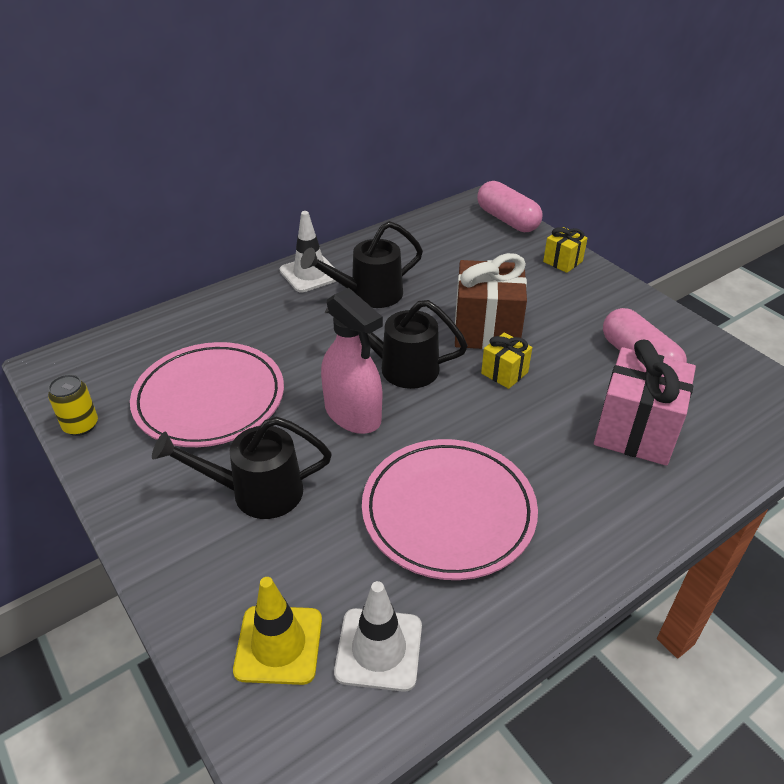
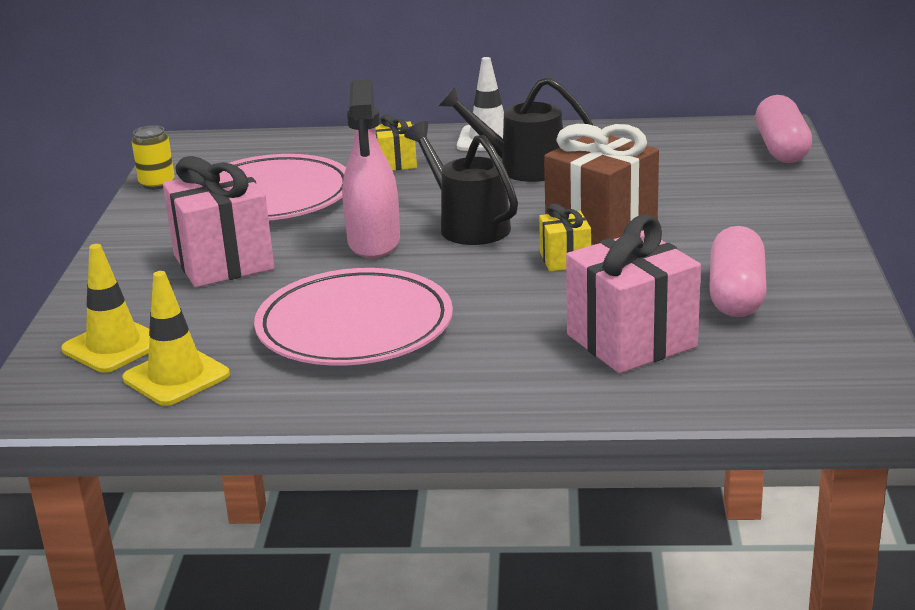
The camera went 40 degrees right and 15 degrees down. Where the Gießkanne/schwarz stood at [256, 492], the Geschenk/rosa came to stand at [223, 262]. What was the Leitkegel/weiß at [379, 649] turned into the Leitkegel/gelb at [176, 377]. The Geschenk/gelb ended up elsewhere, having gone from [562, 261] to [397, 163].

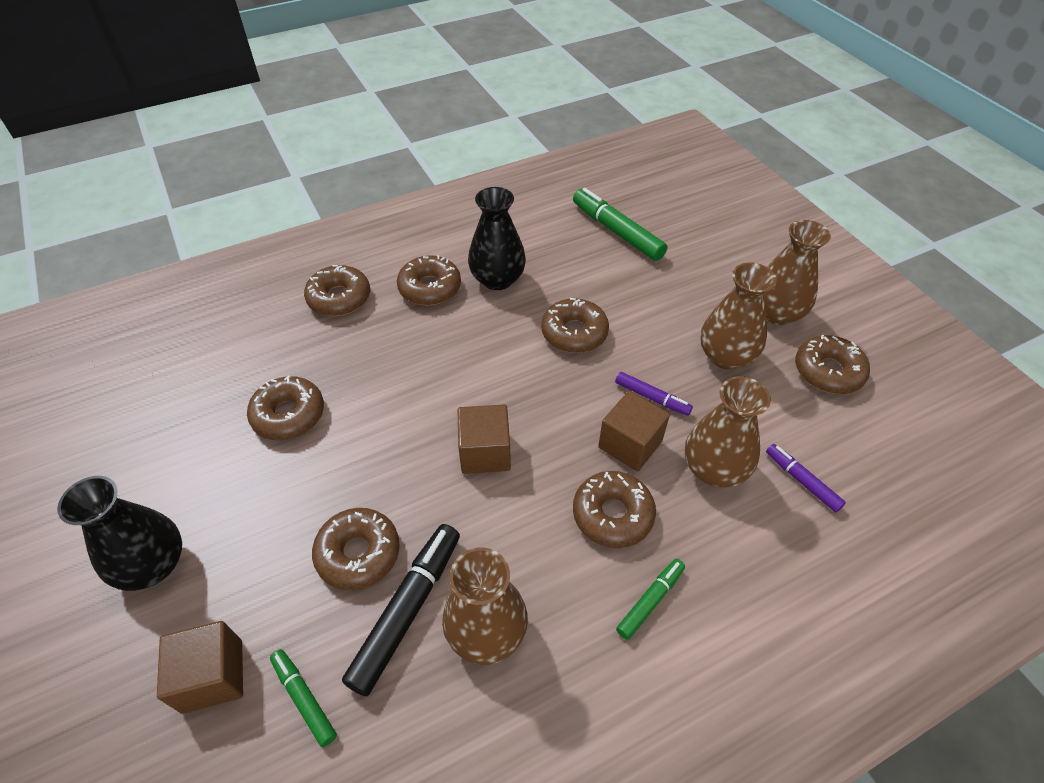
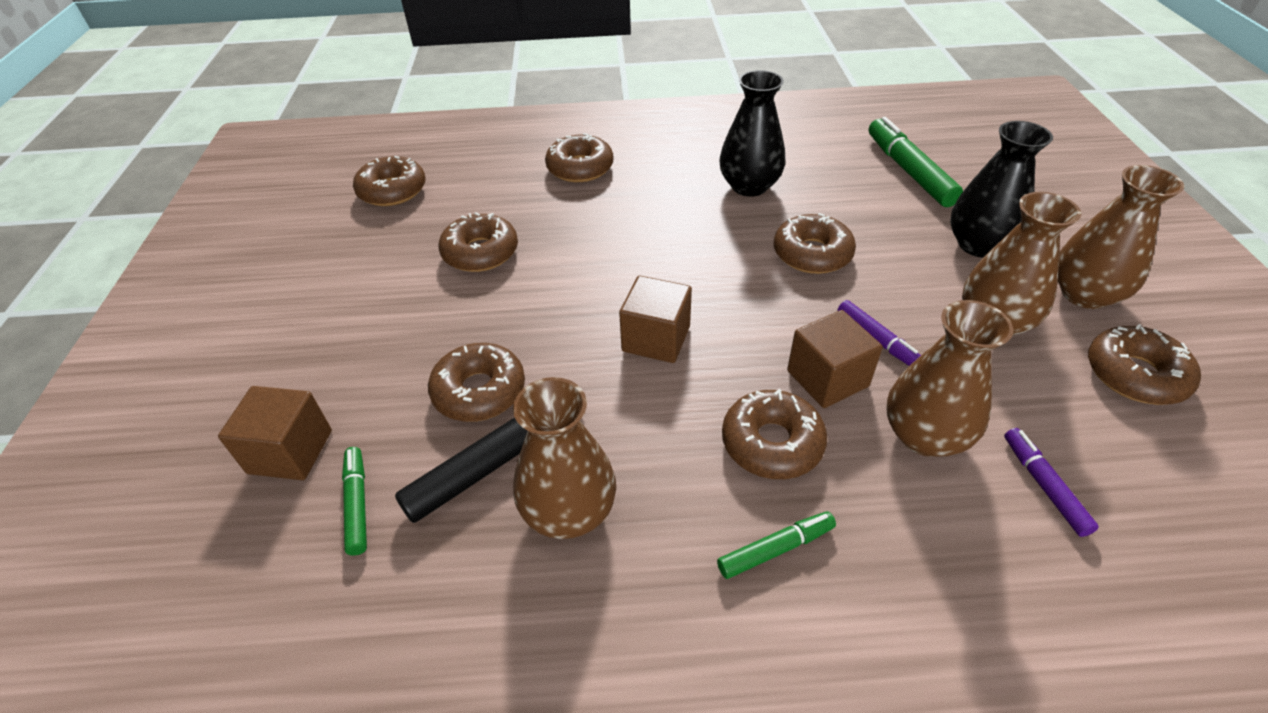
The camera went 25 degrees right and 5 degrees down. The Vase/schwarz ended up elsewhere, having gone from [153, 565] to [978, 245]. The Donut/braun ended up elsewhere, having gone from [430, 288] to [392, 191].

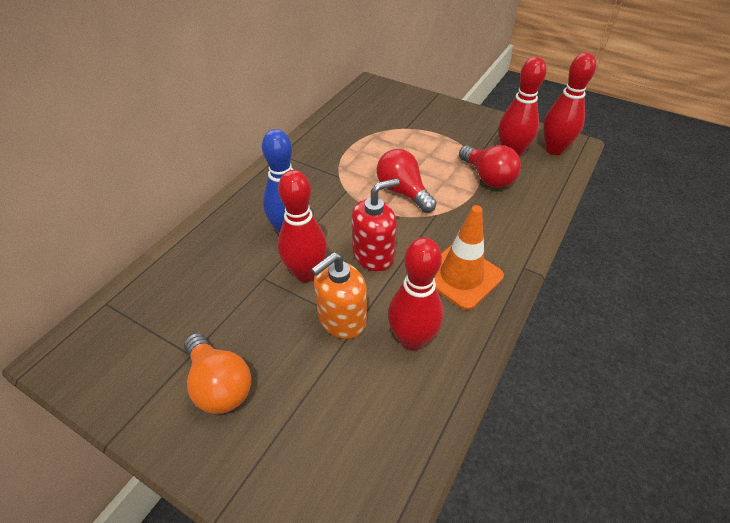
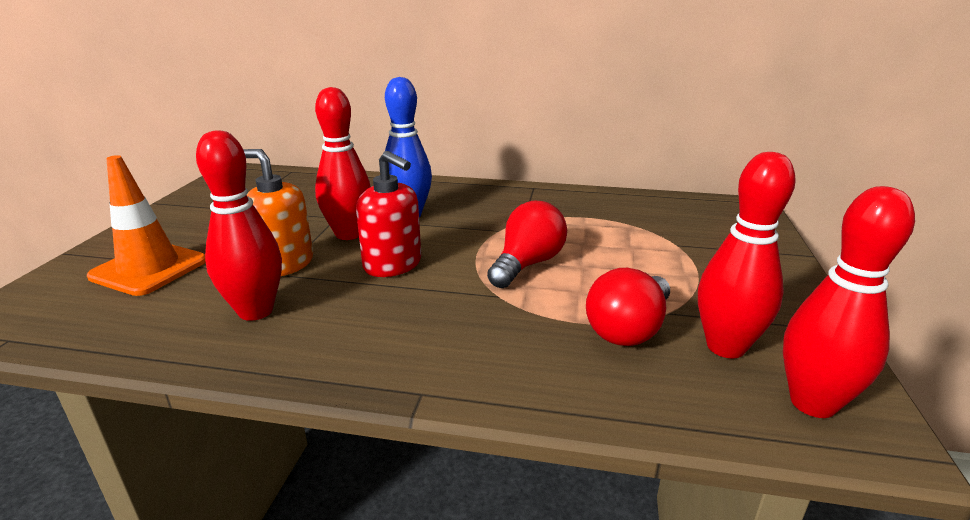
The camera went 70 degrees right and 20 degrees down. The second view lost the Glühbirne/orange at [219, 384]. The Leitkegel/orange ended up elsewhere, having gone from [461, 276] to [149, 269].

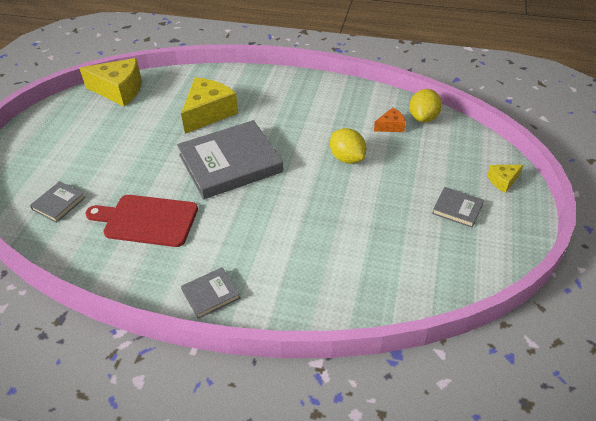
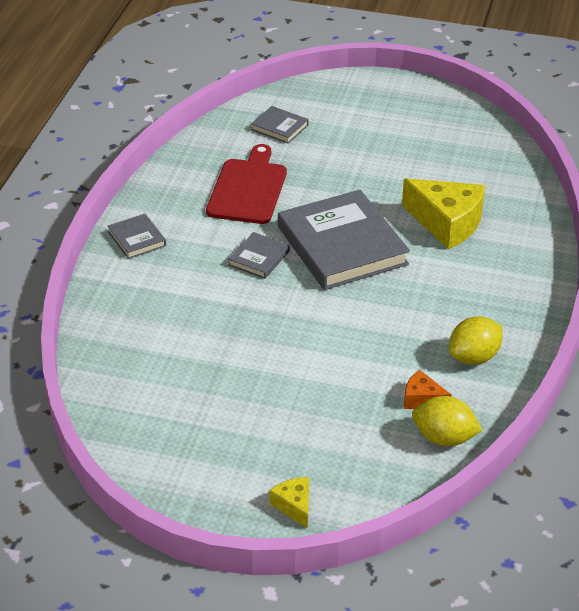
The camera went 90 degrees right and 5 degrees down. The second view lost the Käse/gelb at [119, 90]. The Zitrone/gelb ended up elsewhere, having gone from [347, 158] to [474, 357]. The Käse/orange at [391, 126] ended up facing another way, 135 degrees clockwise from before. The Buch/grau ended up elsewhere, having gone from [457, 209] to [259, 258].

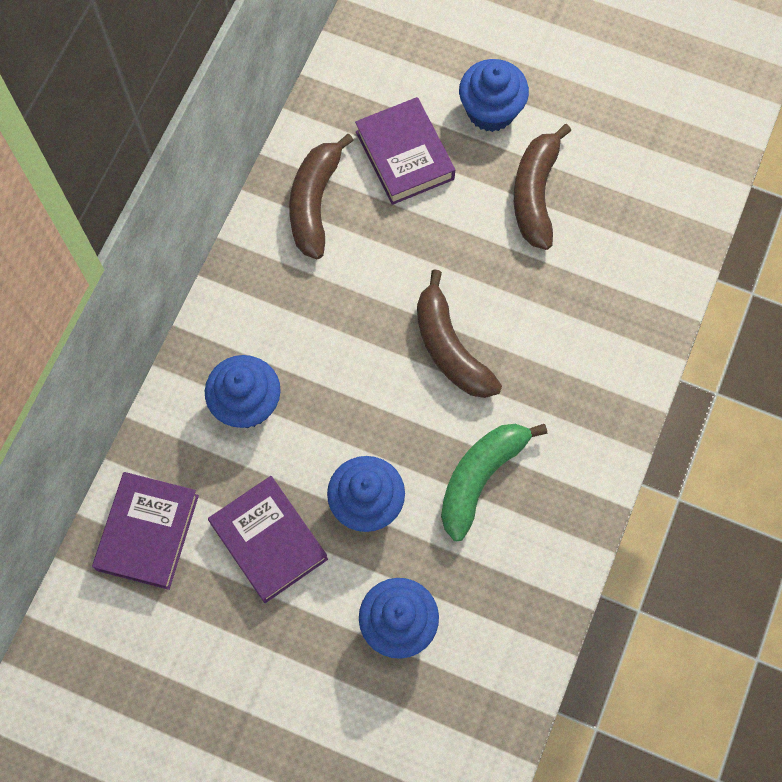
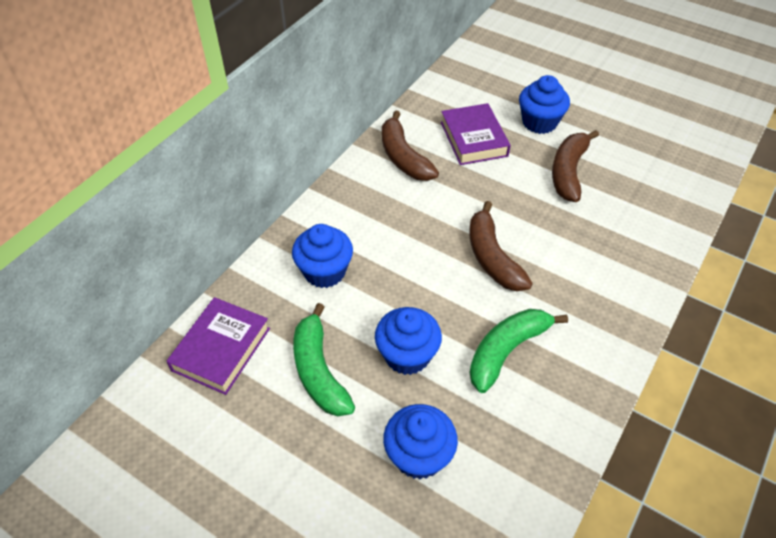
The camera went 10 degrees right and 20 degrees down. Where the Buch/lila stood at [269, 541], the Banane/grün came to stand at [319, 371]. The Banane/braun at [315, 203] ended up facing another way, 45 degrees counterclockwise from before.

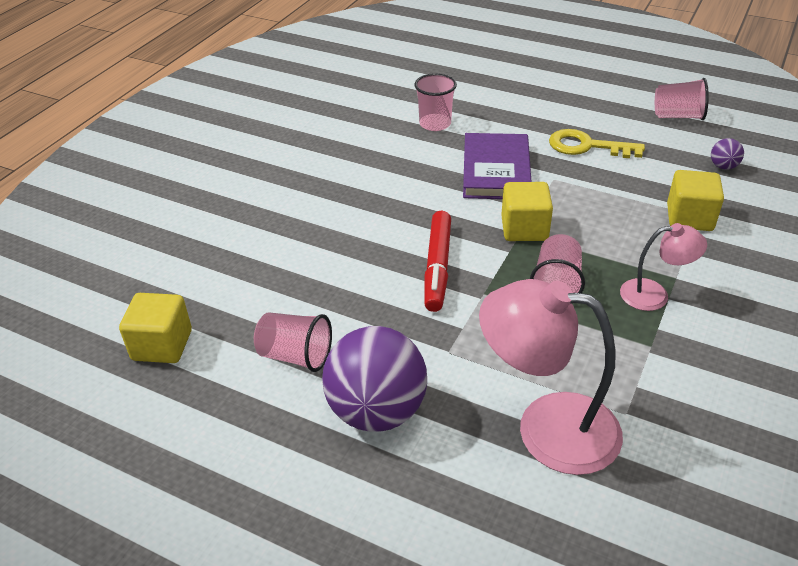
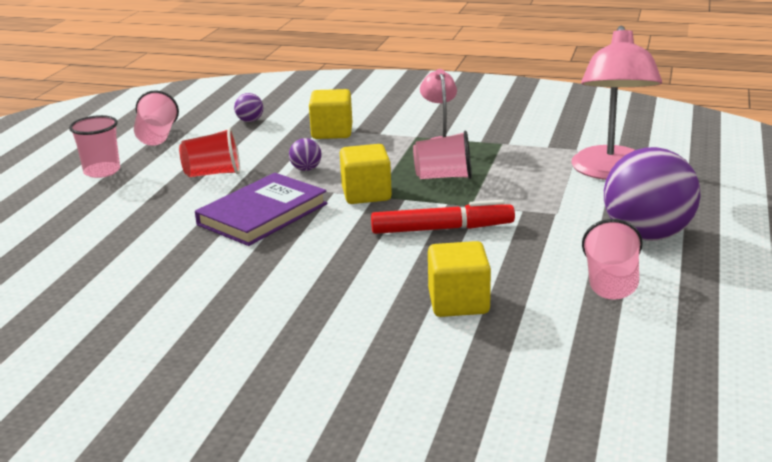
The camera went 100 degrees left and 15 degrees down. The Kubus/gelb ended up elsewhere, having gone from [162, 345] to [458, 302]. The Becher/rosa ended up elsewhere, having gone from [435, 124] to [102, 171]. The Buch/lila at [496, 170] ended up facing another way, 45 degrees counterclockwise from before. Where the Schlüssel/gelb stood at [587, 146], the Becher/rot came to stand at [213, 173]. The second view gained the Ball/lila at [306, 169].

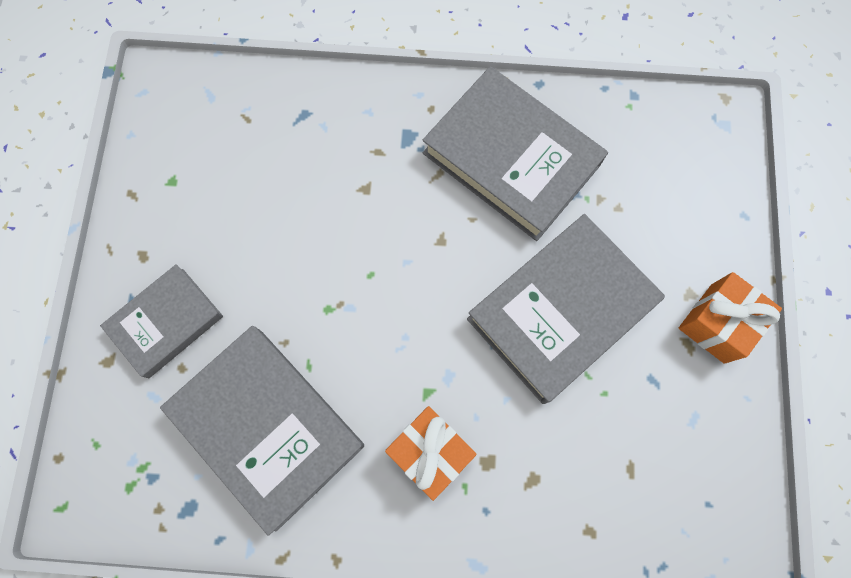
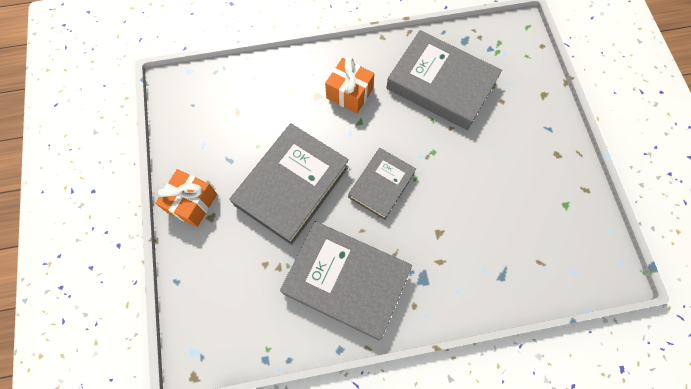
The camera went 165 degrees right and 5 degrees down. The Buch/grau ended up elsewhere, having gone from [166, 323] to [381, 185].

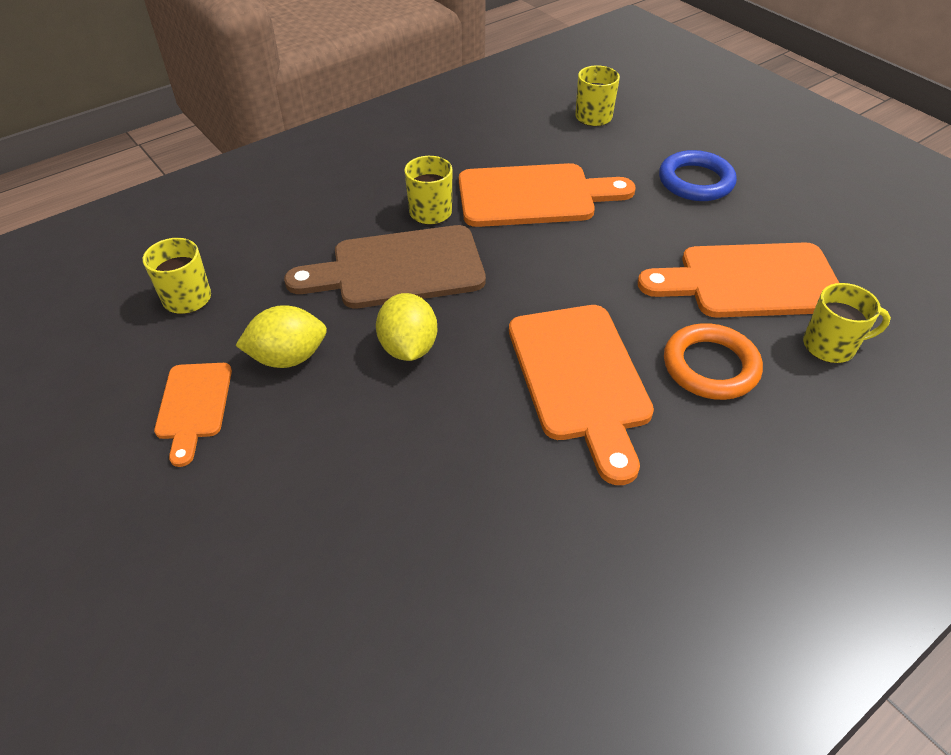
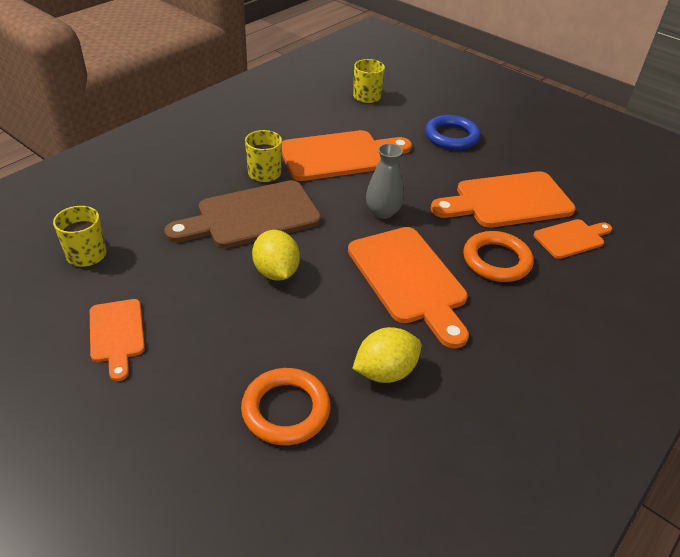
The camera went 15 degrees left and 5 degrees down. The Zitrone/gelb ended up elsewhere, having gone from [288, 357] to [385, 371]. Where the Tasse/gelb stood at [830, 346], the Schneidebrett/orange came to stand at [571, 238]. The second view gained the Ring/orange at [286, 410]. The second view gained the Vase/grau at [382, 212].

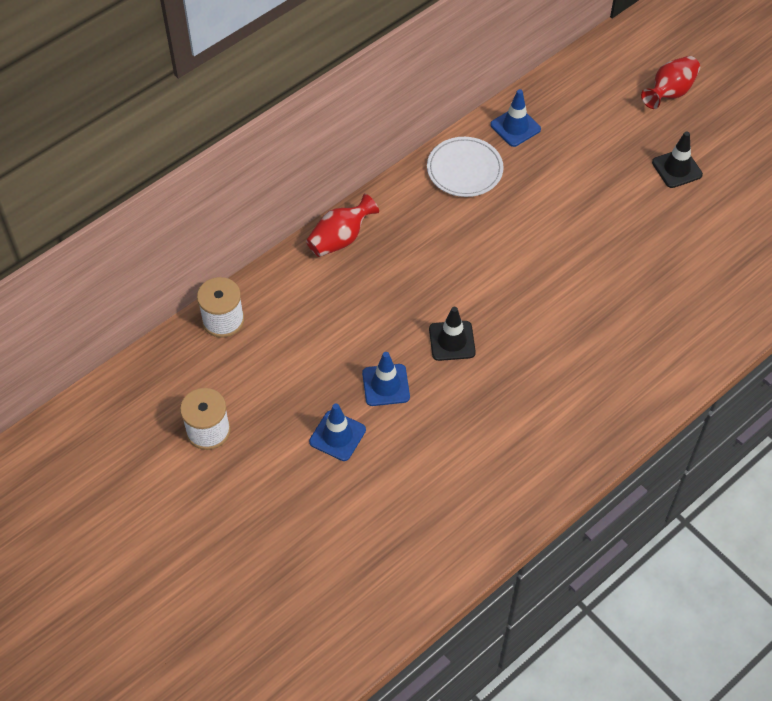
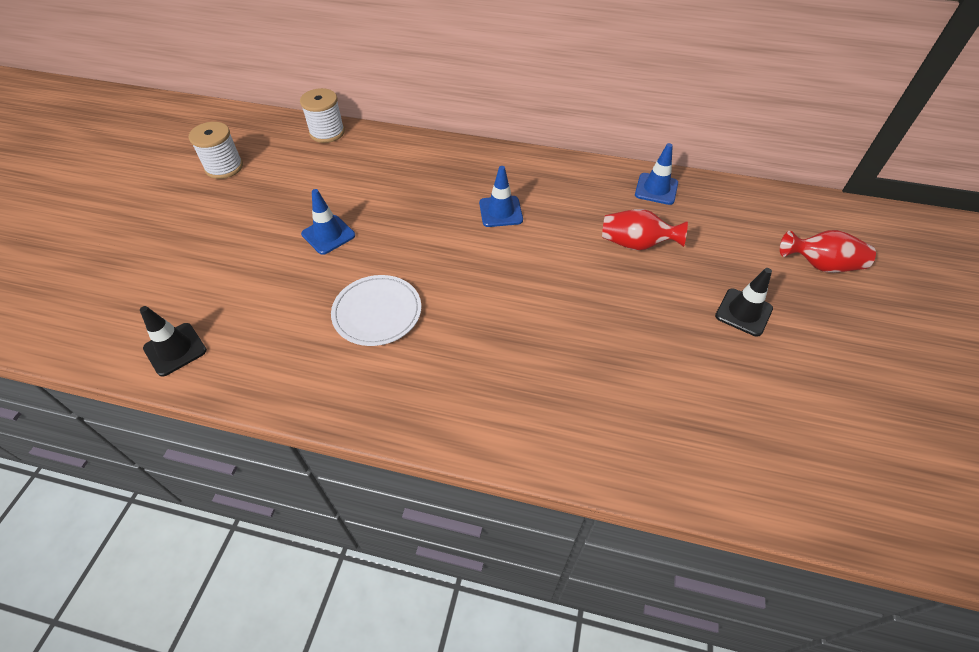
The camera went 55 degrees right and 5 degrees down. The Vase/rot ended up elsewhere, having gone from [340, 239] to [636, 244]. The Leitkegel/blau ended up elsewhere, having gone from [337, 436] to [500, 211]. The Teller/weiß ended up elsewhere, having gone from [464, 169] to [377, 312]. The Leitkegel/schwarz ended up elsewhere, having gone from [452, 341] to [175, 349].

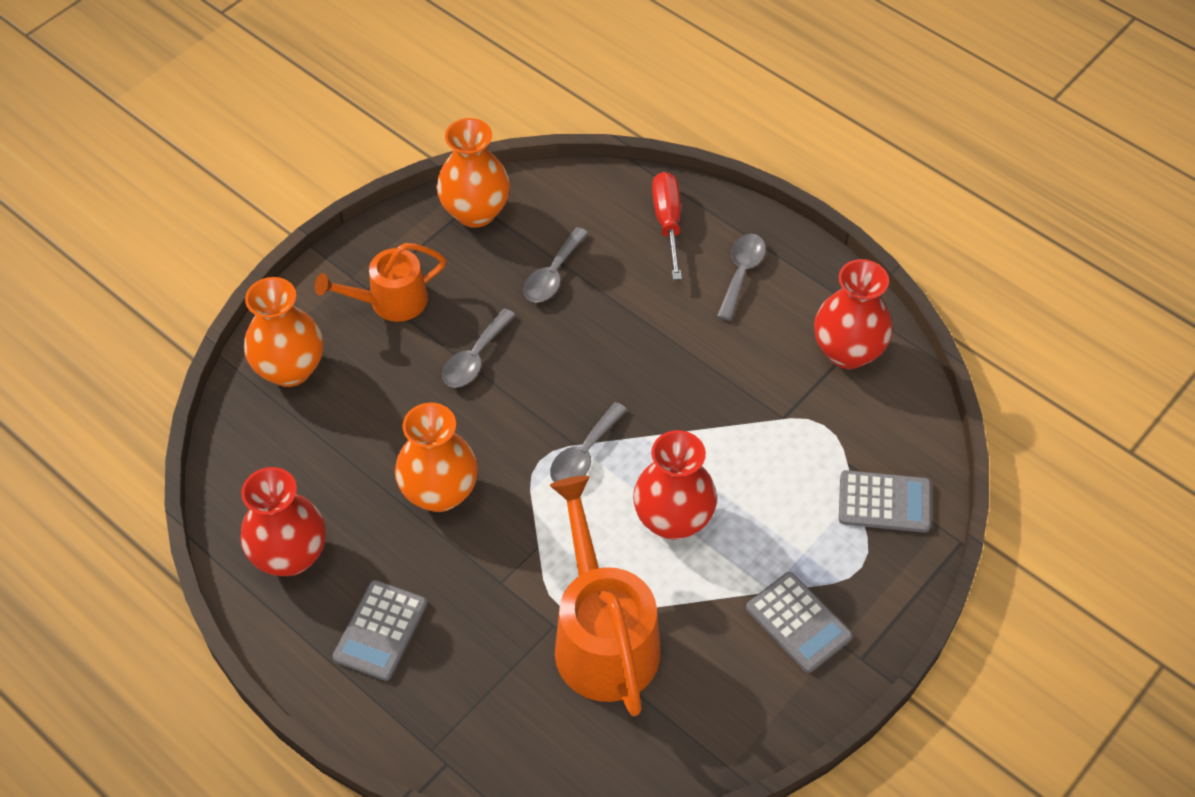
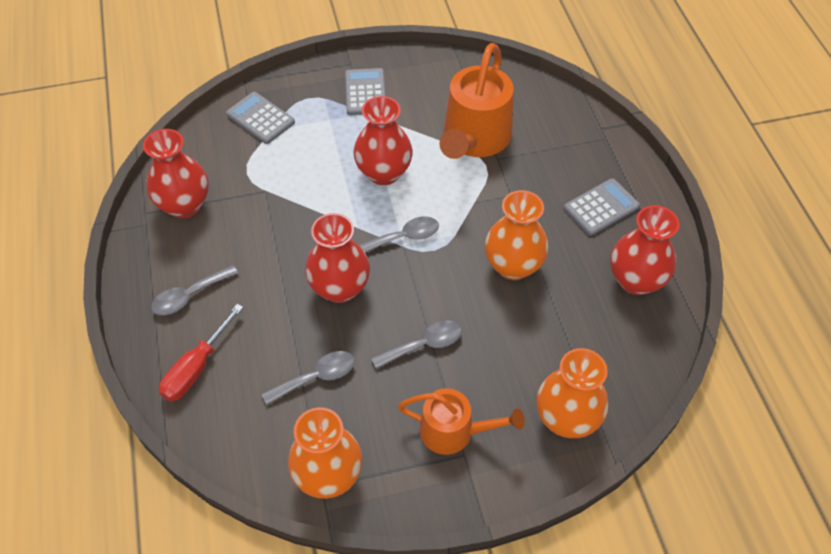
The camera went 145 degrees left and 0 degrees up. The second view gained the Vase/rot at [340, 288].

